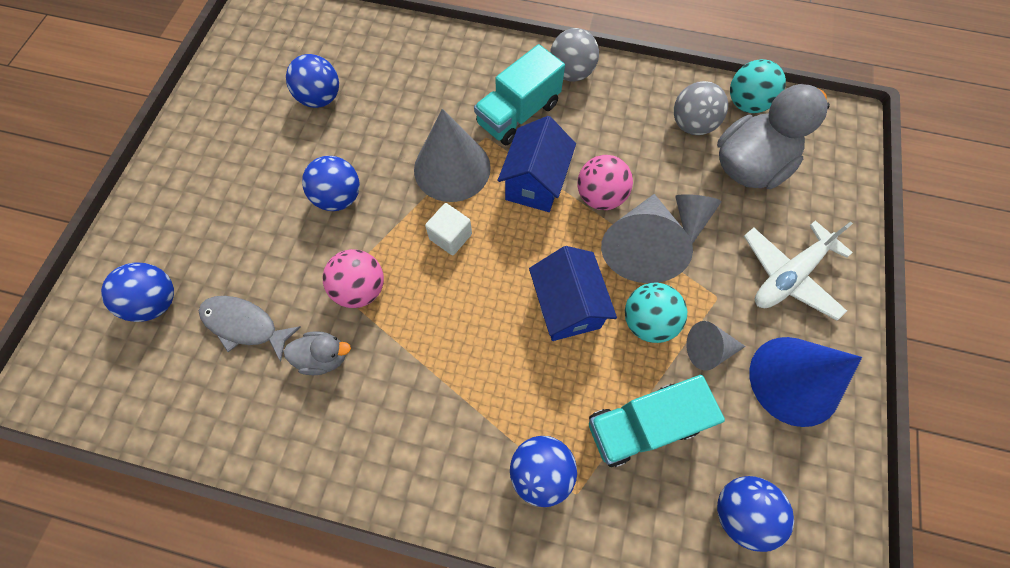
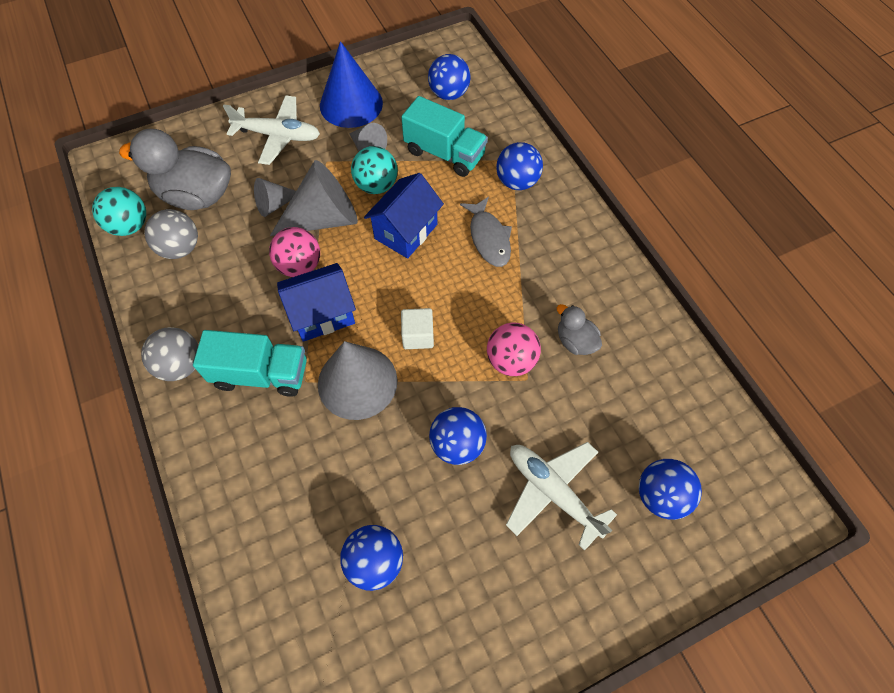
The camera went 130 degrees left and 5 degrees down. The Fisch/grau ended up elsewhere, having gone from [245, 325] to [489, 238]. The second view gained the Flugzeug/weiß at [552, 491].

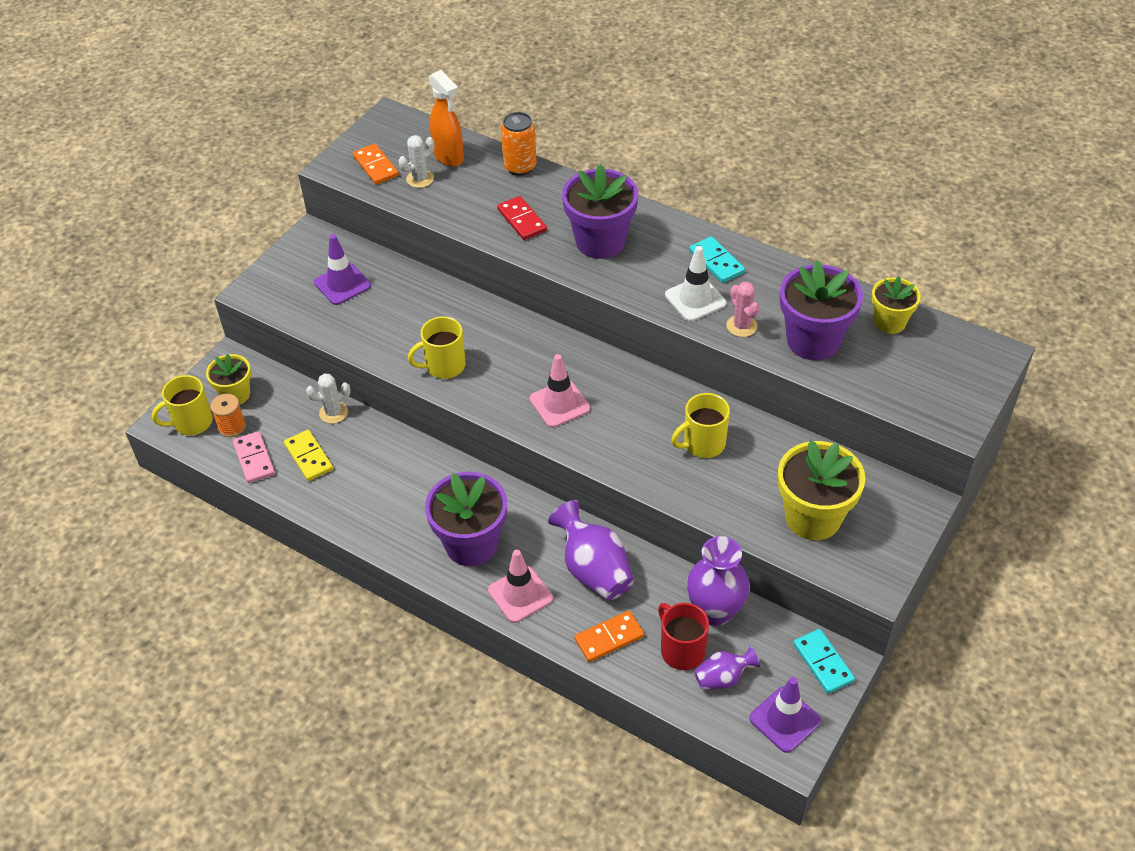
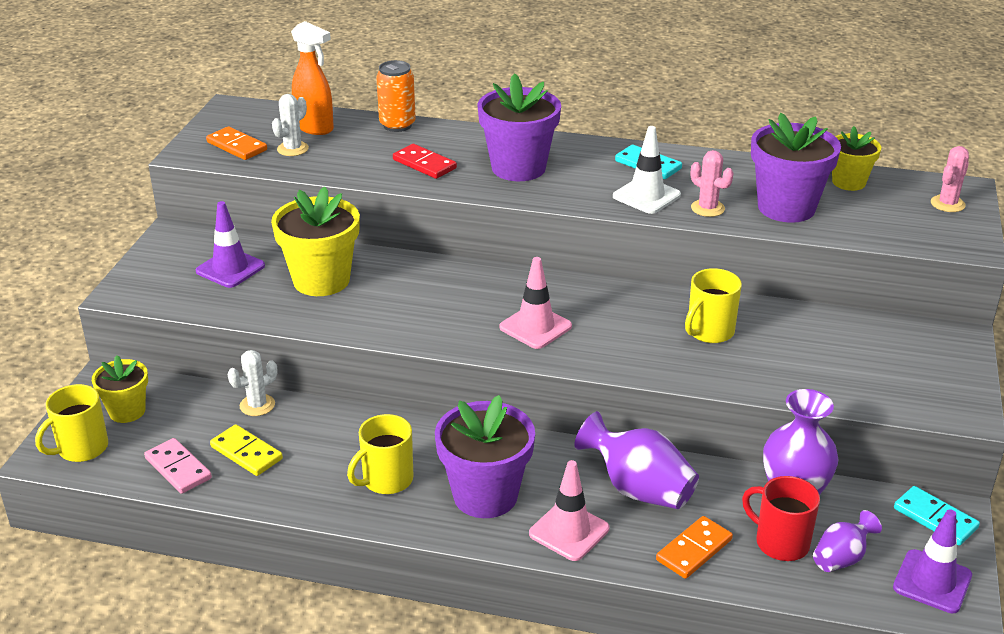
The camera went 20 degrees left and 15 degrees down. The second view lost the Garnrolle/orange at [232, 427]. The Tasse/gelb ended up elsewhere, having gone from [444, 366] to [386, 480]. The Blumentopf/gelb ended up elsewhere, having gone from [813, 517] to [321, 280]. The second view gained the Kaktus/rosa at [947, 204].

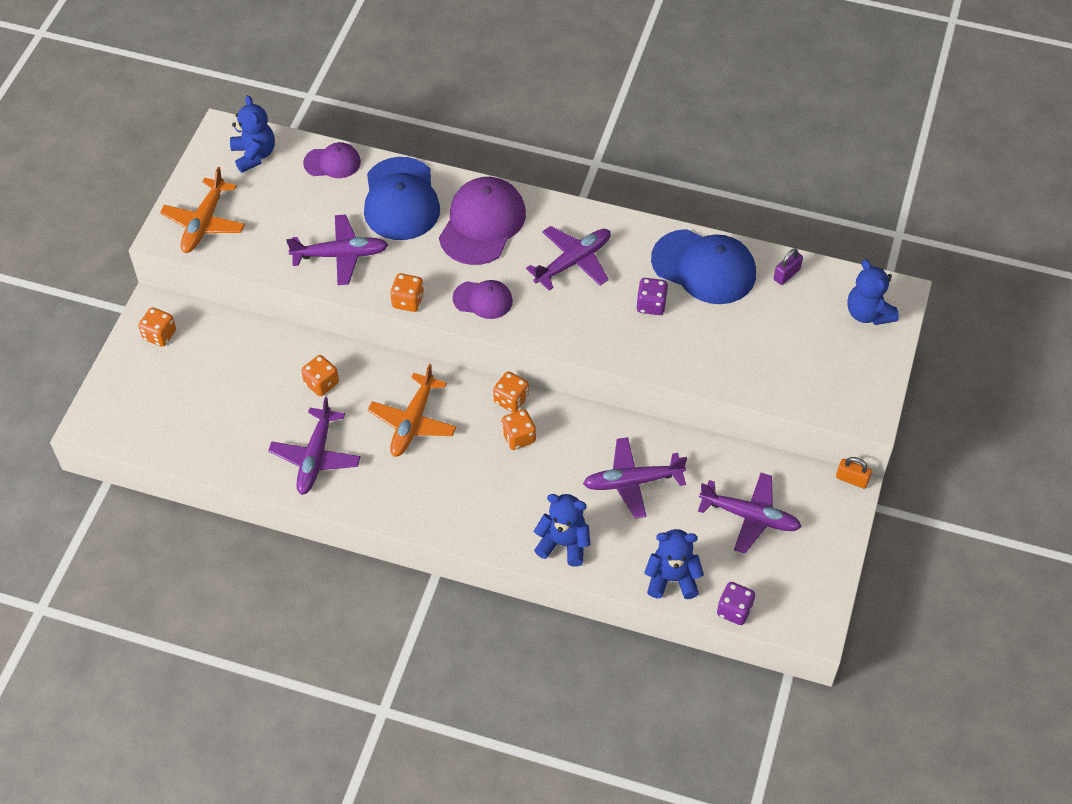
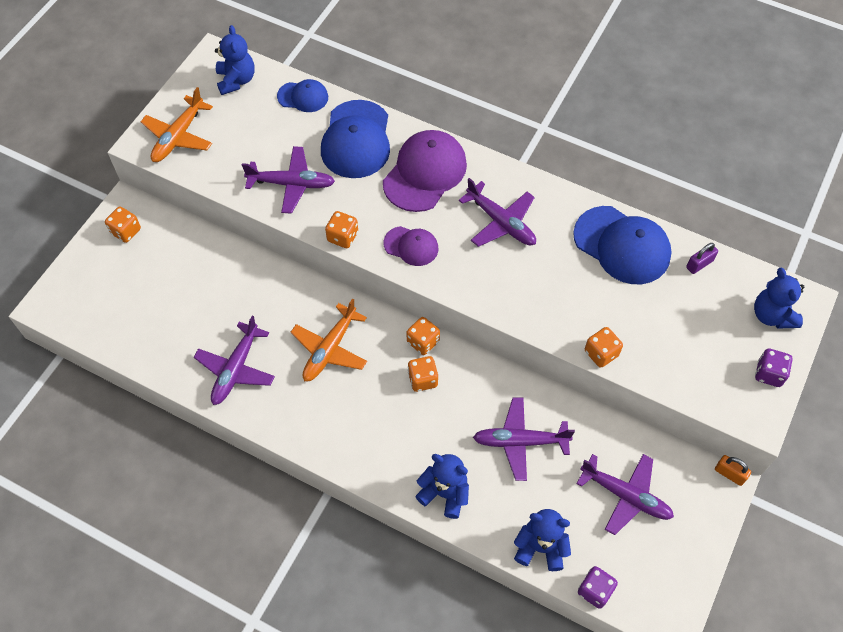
The camera went 10 degrees right and 5 degrees up. The Spielwürfel/orange ended up elsewhere, having gone from [321, 383] to [601, 353]. What was the Kappe/lila at [332, 162] turned into the Kappe/blau at [303, 97]. The Flugzeug/lila at [573, 262] ended up facing another way, 75 degrees clockwise from before. The Spielwürfel/lila ended up elsewhere, having gone from [651, 305] to [769, 374].

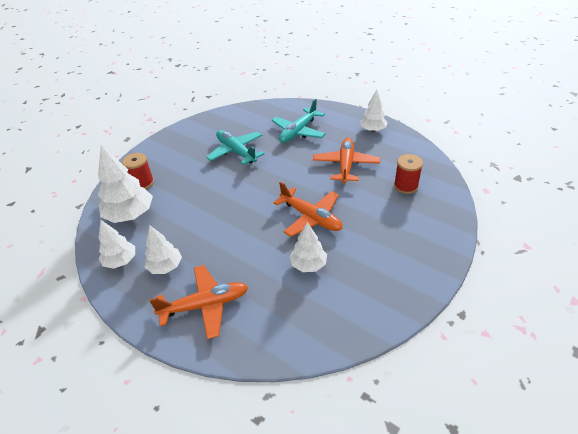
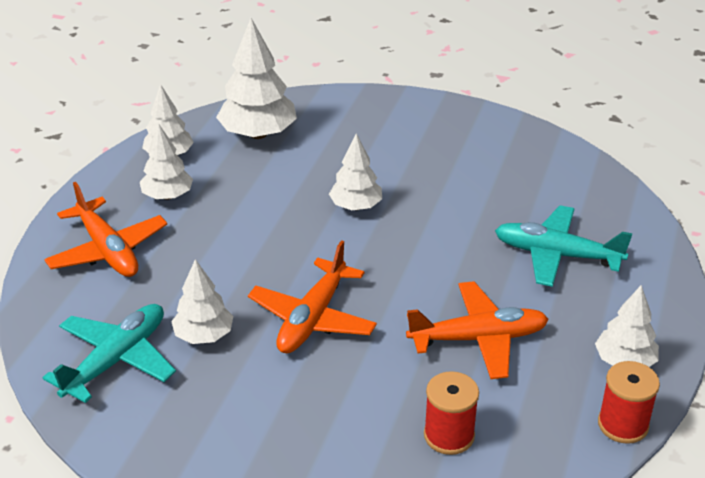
The camera went 70 degrees right and 5 degrees down. The Garnrolle/rot ended up elsewhere, having gone from [143, 183] to [623, 424]. The Flugzeug/türkis ended up elsewhere, having gone from [236, 152] to [116, 360]. The second view gained the Baum/weiß at [356, 206].

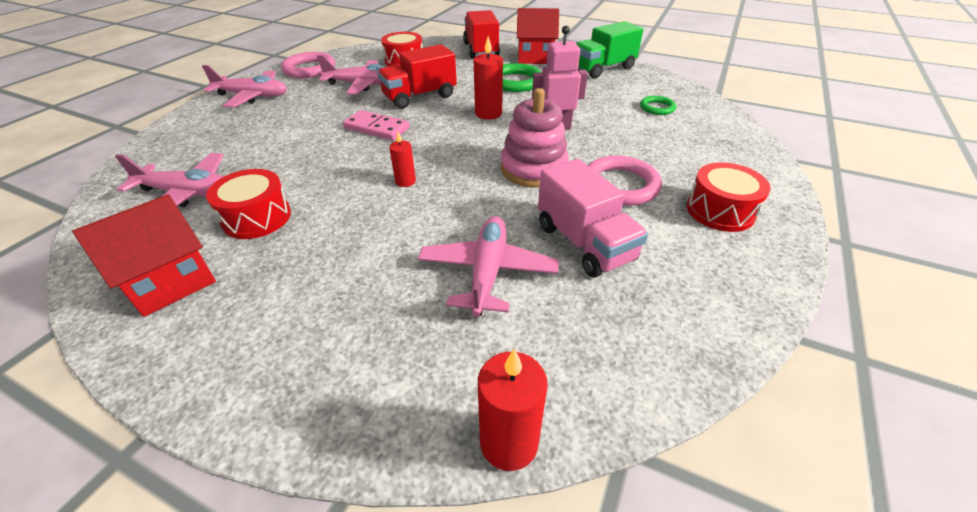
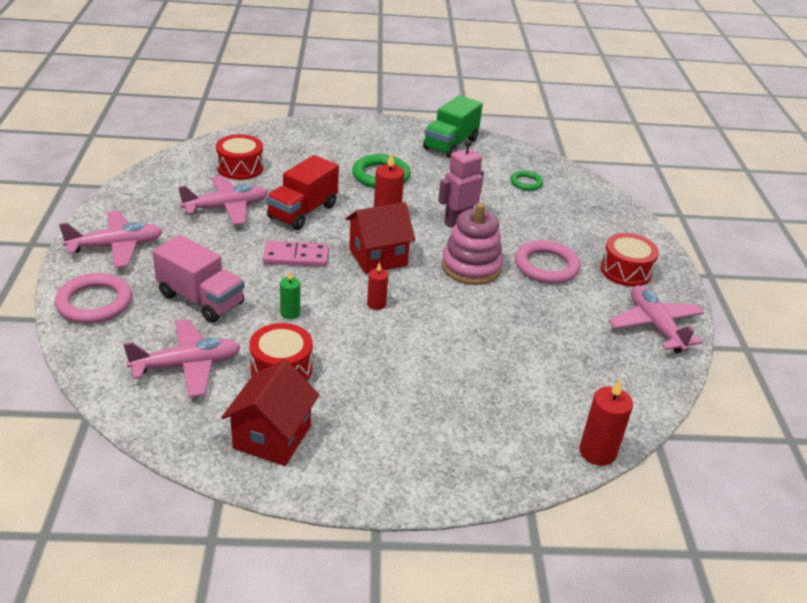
The camera went 30 degrees left and 5 degrees down. The Ring/rosa ended up elsewhere, having gone from [309, 69] to [94, 303]. The Flugzeug/rosa ended up elsewhere, having gone from [487, 272] to [655, 326]. The second view lost the Lastwagen/rot at [481, 50]. The Haus/rot ended up elsewhere, having gone from [535, 57] to [378, 257]. The Lastwagen/rosa ended up elsewhere, having gone from [584, 243] to [201, 299]. The second view gained the Kerze/grün at [290, 313].

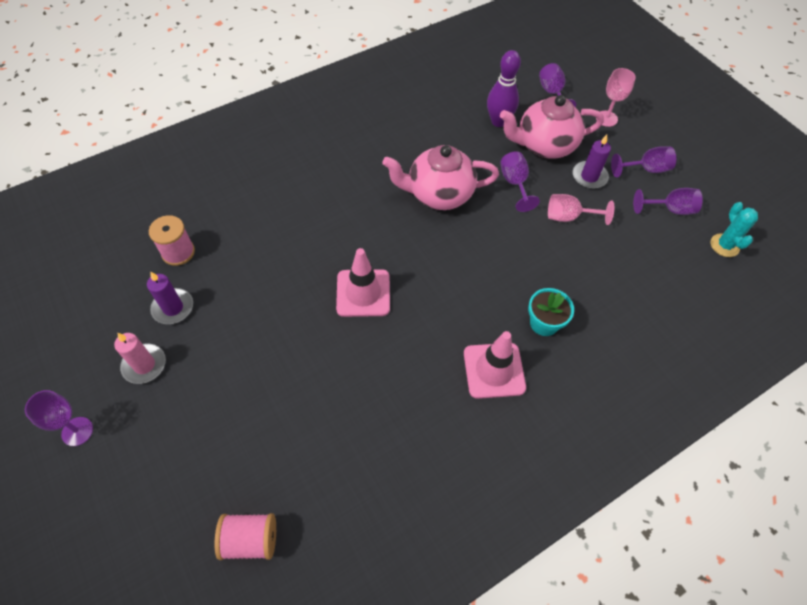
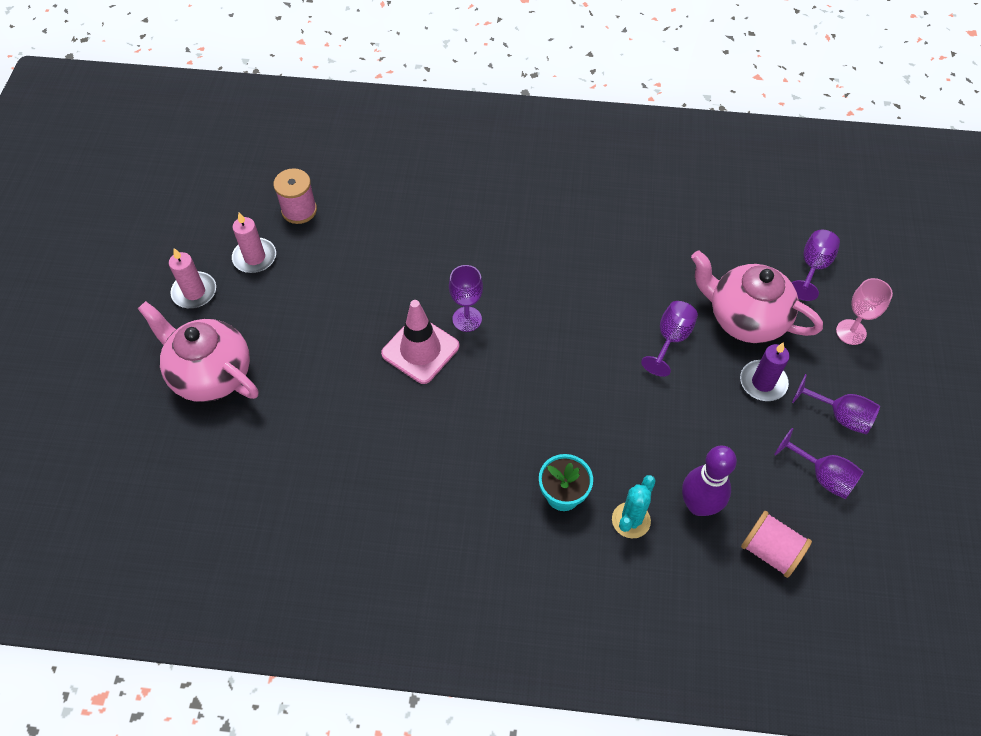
The camera went 40 degrees right and 0 degrees up. The Kelch/lila ended up elsewhere, having gone from [77, 431] to [467, 319]. What was the Kerze/lila at [173, 308] turned into the Kerze/rosa at [255, 257]. The Garnrolle/rosa ended up elsewhere, having gone from [250, 540] to [770, 551]. The Teekanne/rosa ended up elsewhere, having gone from [439, 194] to [211, 374]. The second view lost the Leitkegel/rosa at [494, 370]. The Bowlingkegel/lila ended up elsewhere, having gone from [498, 121] to [698, 505]. The second view lost the Kelch/rosa at [568, 217]. The Kaktus/türkis ended up elsewhere, having gone from [724, 245] to [631, 520].

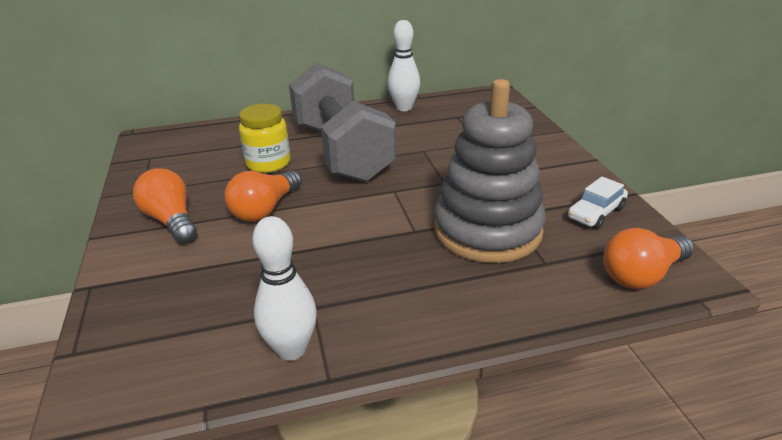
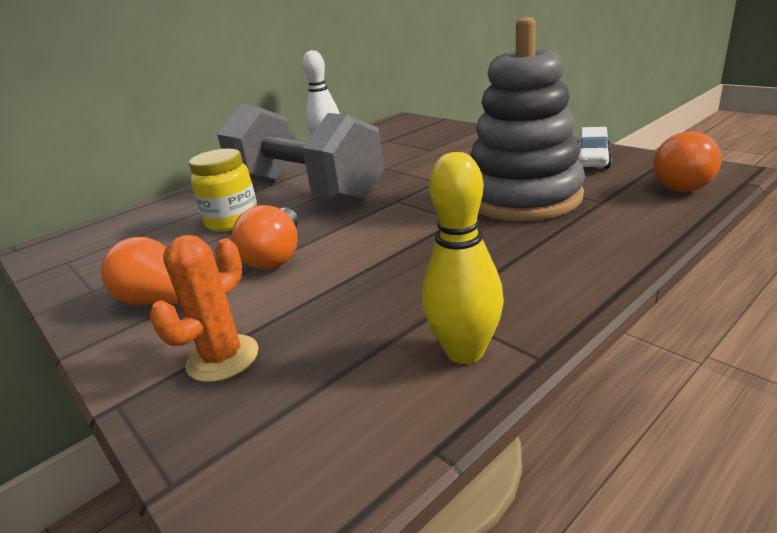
The camera went 25 degrees left and 5 degrees down. What was the Bowlingkegel/weiß at [291, 349] turned into the Bowlingkegel/gelb at [465, 351]. The second view gained the Kaktus/orange at [223, 358].

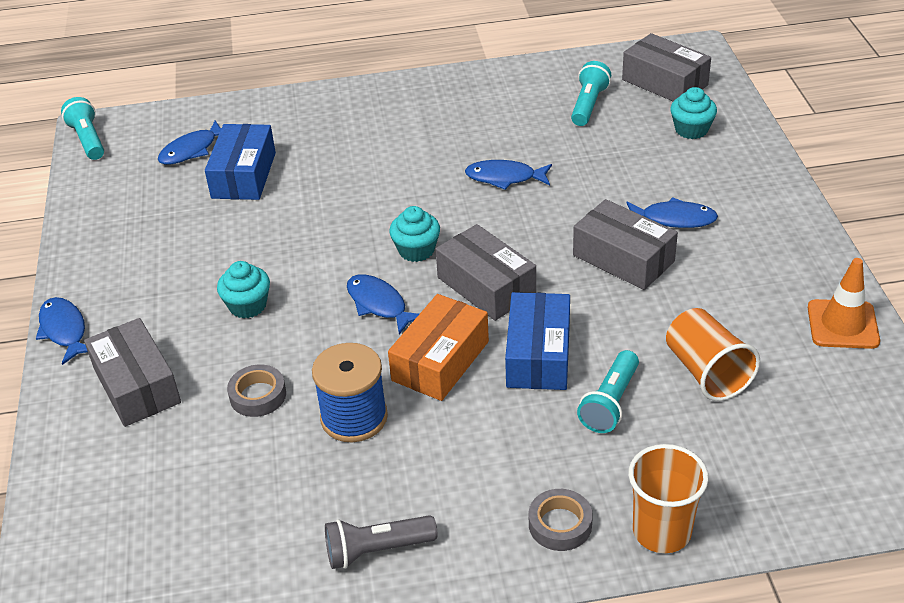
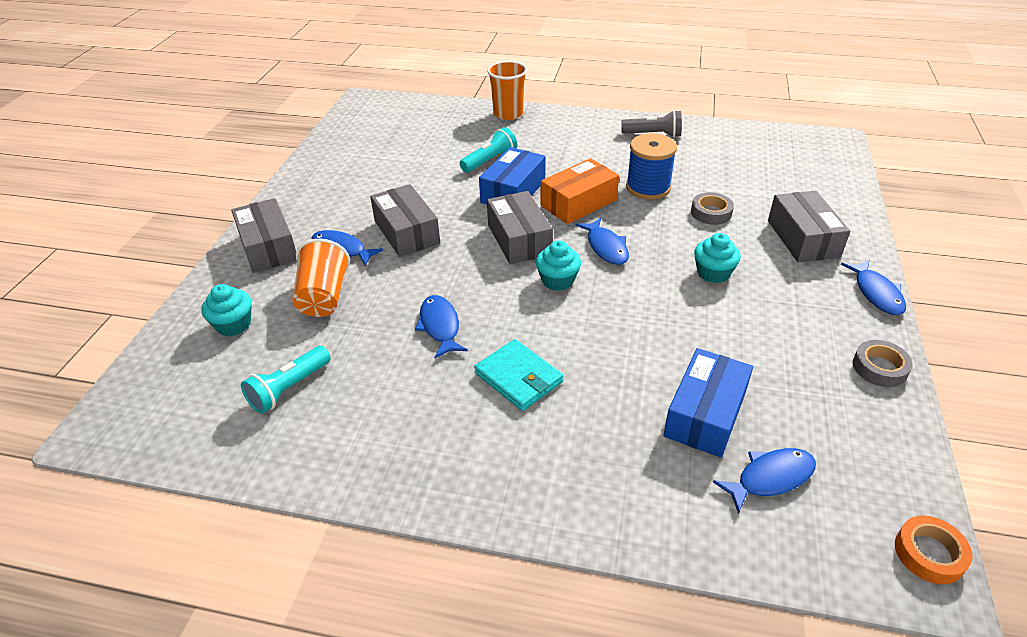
The camera went 160 degrees left and 0 degrees up. Where the Taschenlampe/türkis stood at [88, 140], the Klebeband/orange came to stand at [929, 553]. The Fisch/blau at [504, 177] ended up facing another way, 135 degrees counterclockwise from before. The Klebeband/grau ended up elsewhere, having gone from [560, 524] to [879, 368]. The Schachtel/grau ended up elsewhere, having gone from [665, 82] to [268, 247]. The Becher/orange ended up elsewhere, having gone from [706, 372] to [324, 297]. The second view lost the Leitkegel/orange at [842, 324]. The second view gained the Geldbörse/türkis at [518, 377].

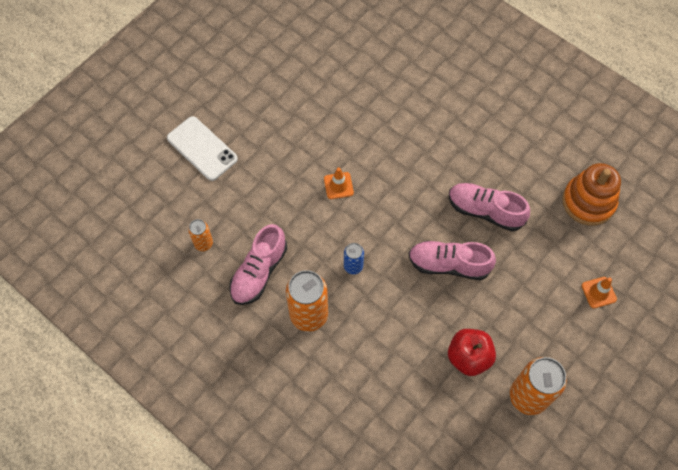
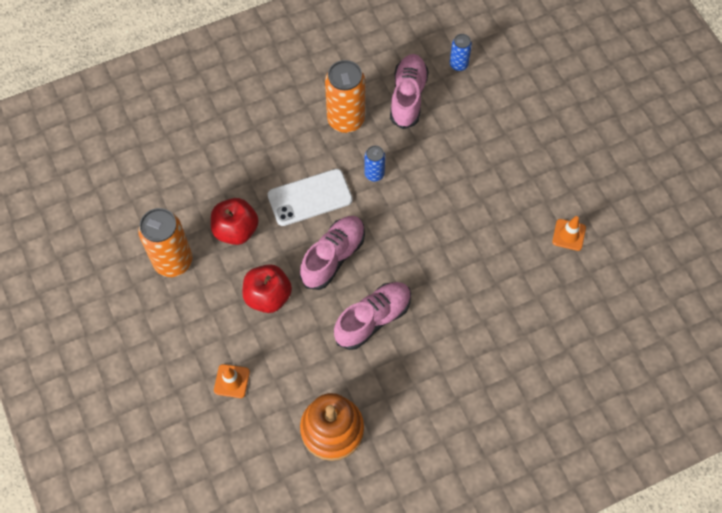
The camera went 115 degrees right and 0 degrees up. The Handy/weiß ended up elsewhere, having gone from [202, 148] to [310, 197]. What was the Dose/orange at [203, 243] turned into the Dose/blau at [458, 65]. The Schuh/rosa at [259, 272] ended up facing another way, 45 degrees clockwise from before. The Leitkegel/orange ended up elsewhere, having gone from [338, 185] to [569, 235]. The second view gained the Apfel/rot at [268, 296].

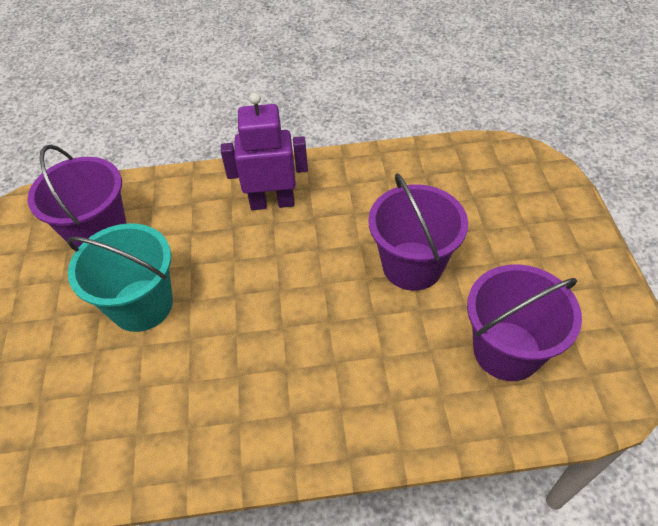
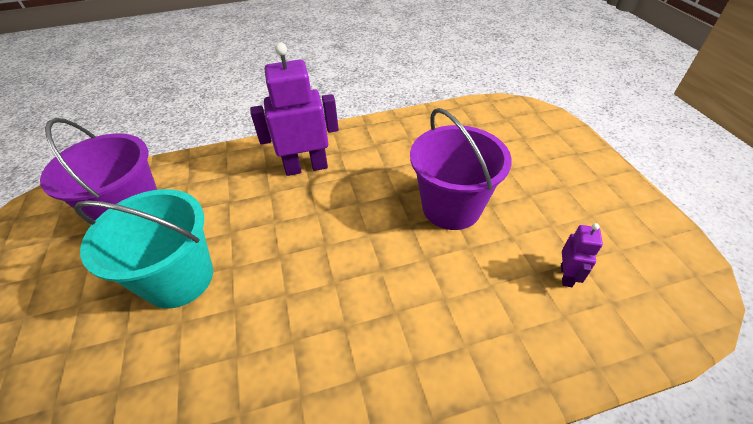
The camera went 10 degrees left and 5 degrees down. Where the Eimer/lila stood at [507, 350], the Roboter/lila came to stand at [566, 275].

